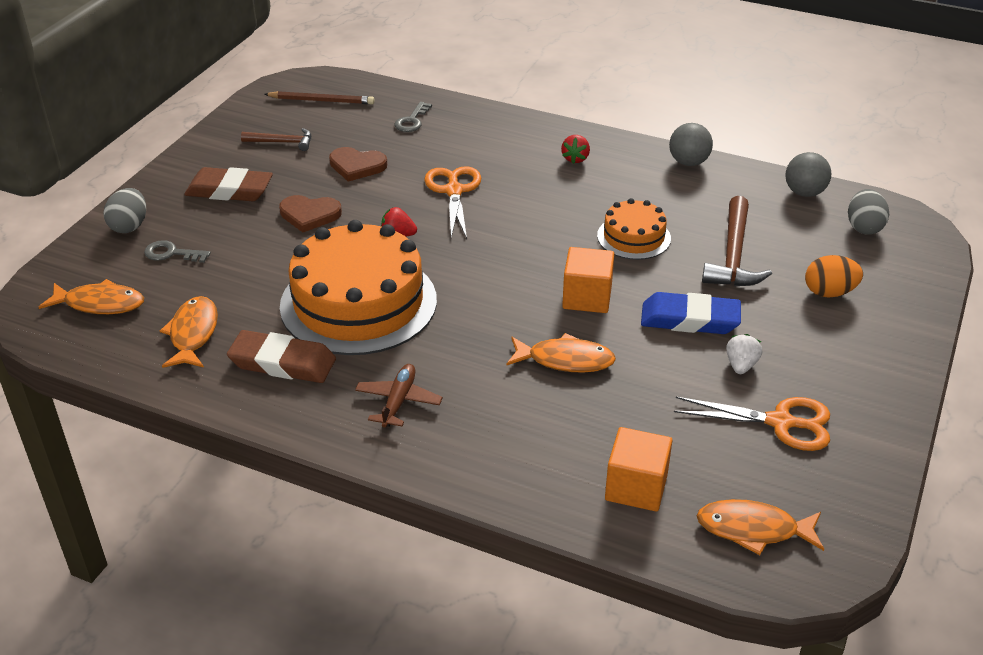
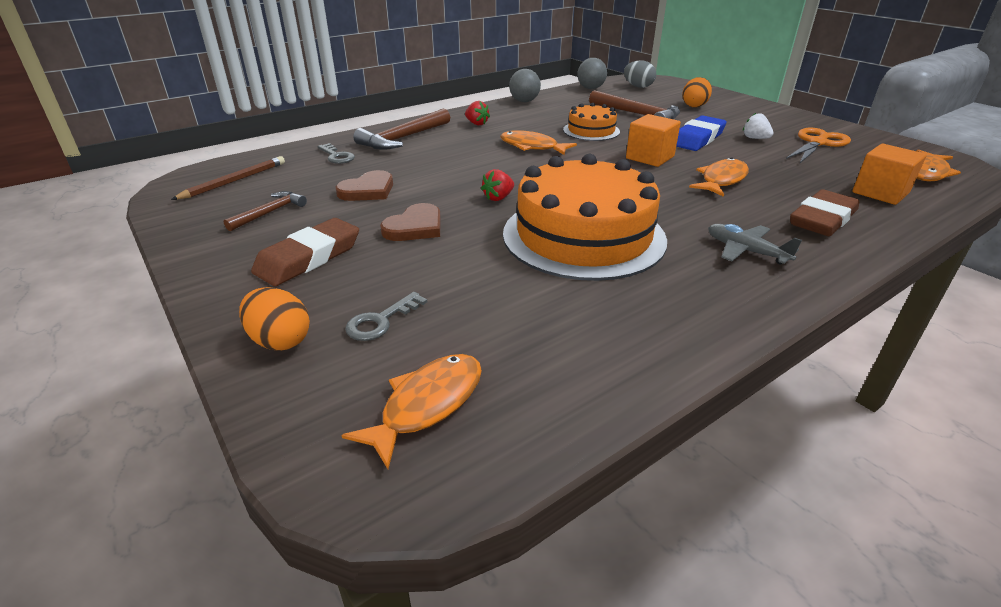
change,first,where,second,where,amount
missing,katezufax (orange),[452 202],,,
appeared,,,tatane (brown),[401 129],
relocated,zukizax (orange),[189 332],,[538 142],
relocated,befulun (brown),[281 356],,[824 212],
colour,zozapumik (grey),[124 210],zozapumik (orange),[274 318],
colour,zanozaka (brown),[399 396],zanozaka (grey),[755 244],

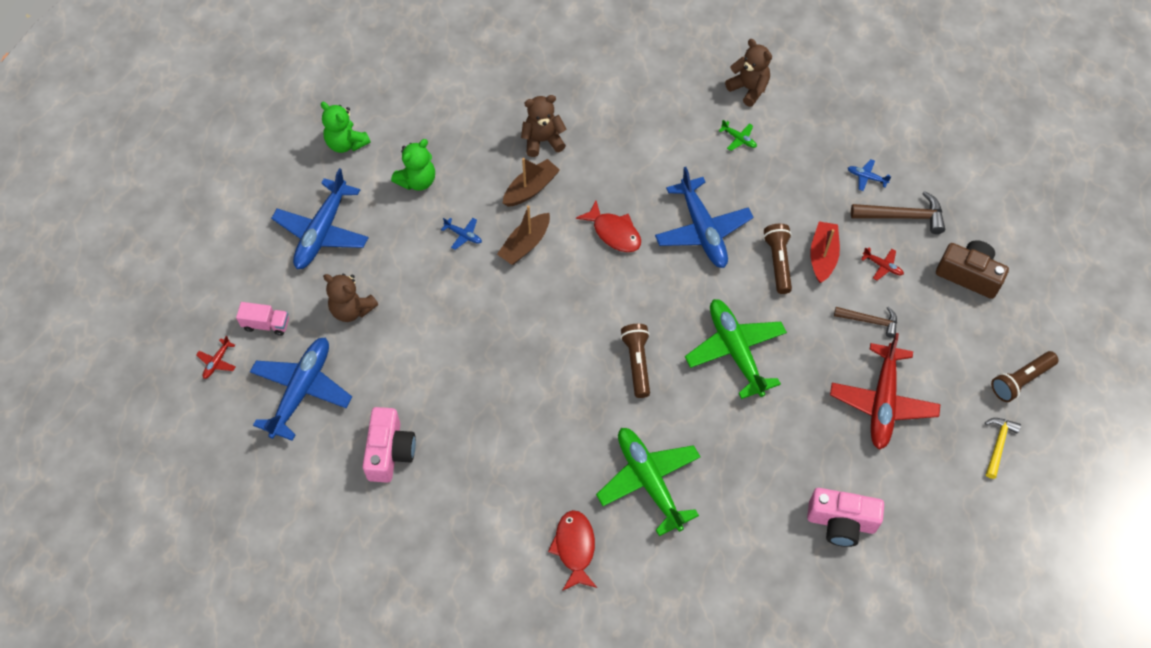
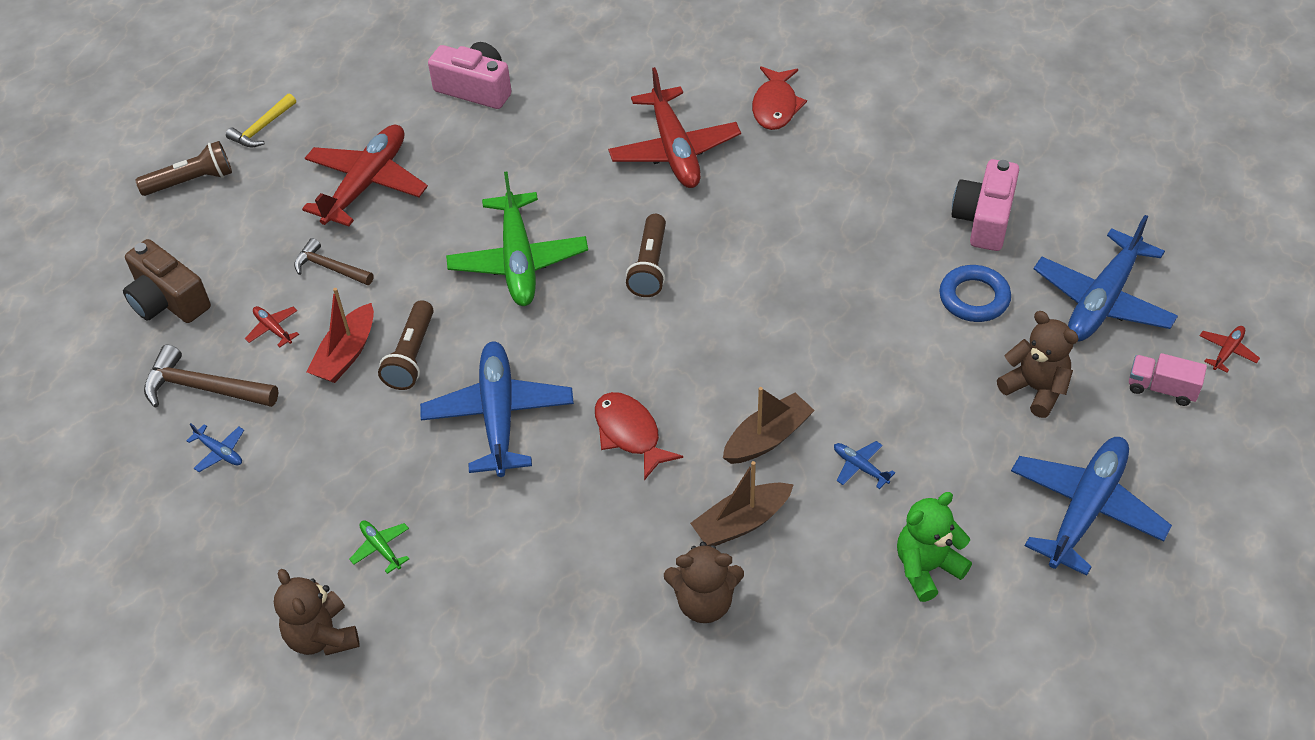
change,first,where,second,where,amount
missing,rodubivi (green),[346 127],,,
appeared,,,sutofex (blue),[975 293],
colour,zanozaka (green),[648 482],zanozaka (red),[674 127],

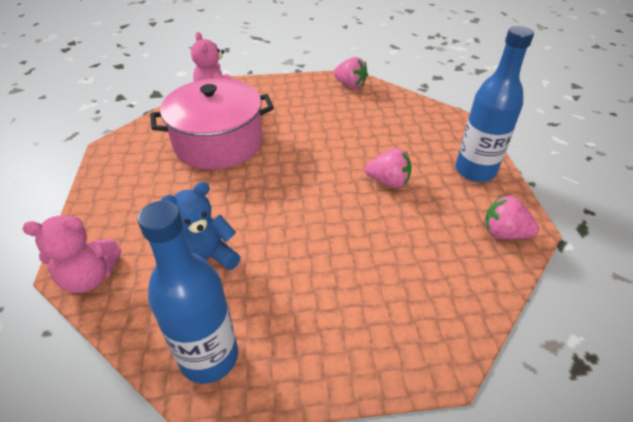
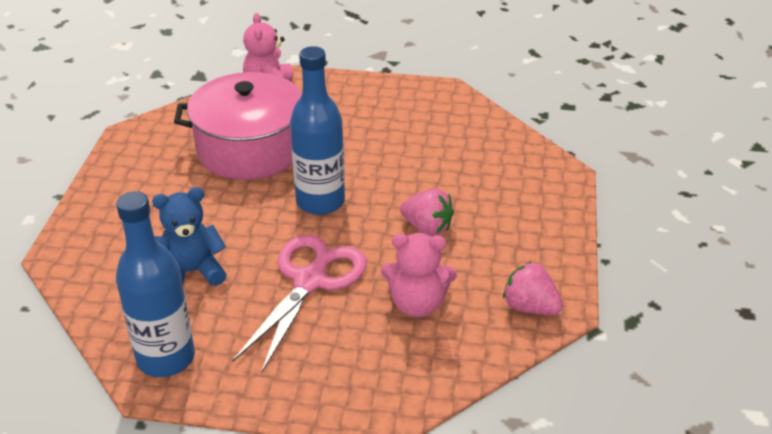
change,first,where,second,where,amount
missing,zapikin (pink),[350 73],,,
appeared,,,katezufax (pink),[299 304],
relocated,rodubivi (pink),[71 254],,[419 275],
relocated,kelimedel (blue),[495 104],,[317 130],

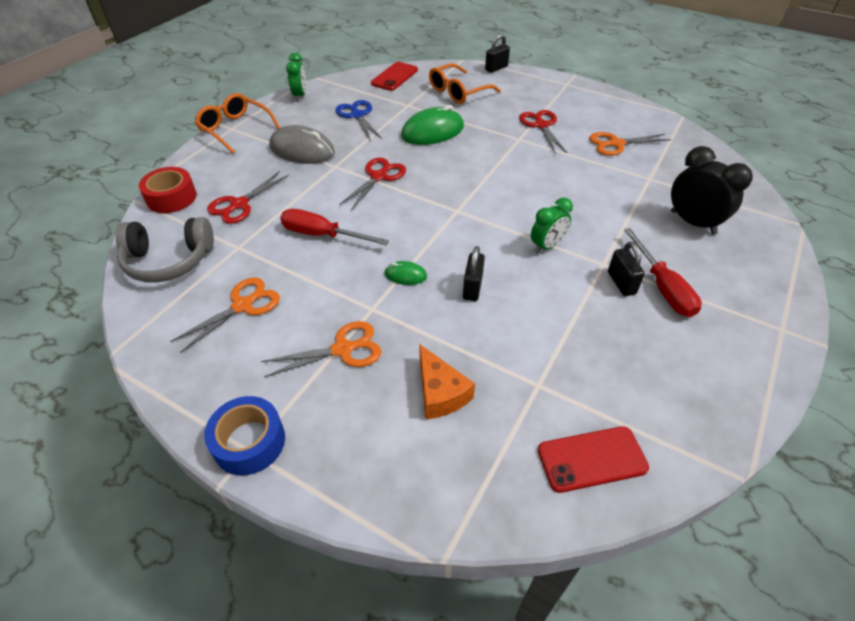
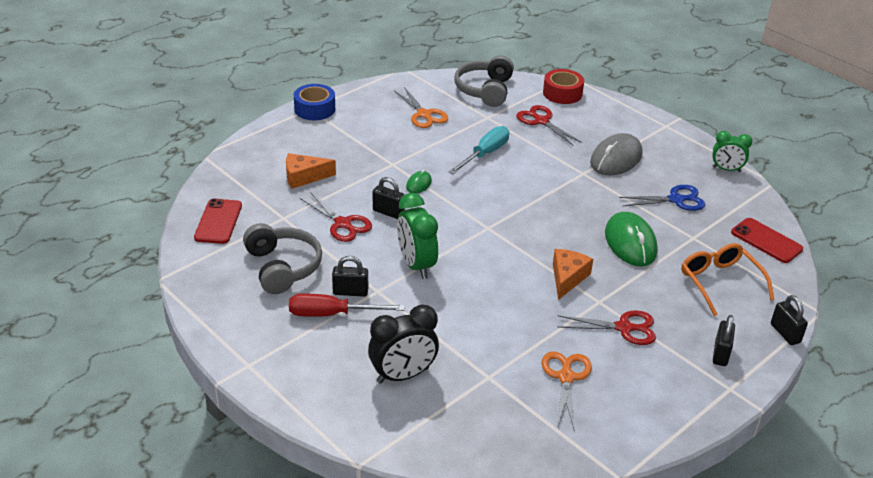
change,first,where,second,where,amount
missing,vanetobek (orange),[238 123],,,
missing,katezufax (orange),[321 349],,,
appeared,,,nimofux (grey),[282 258],
appeared,,,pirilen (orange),[573 274],
appeared,,,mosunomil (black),[724 340],
relocated,katezufax (red),[372 184],,[336 217],
colour,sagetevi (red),[334 227],sagetevi (turquoise),[479 150],
size,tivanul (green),[552 225],,[417 236],x1.53

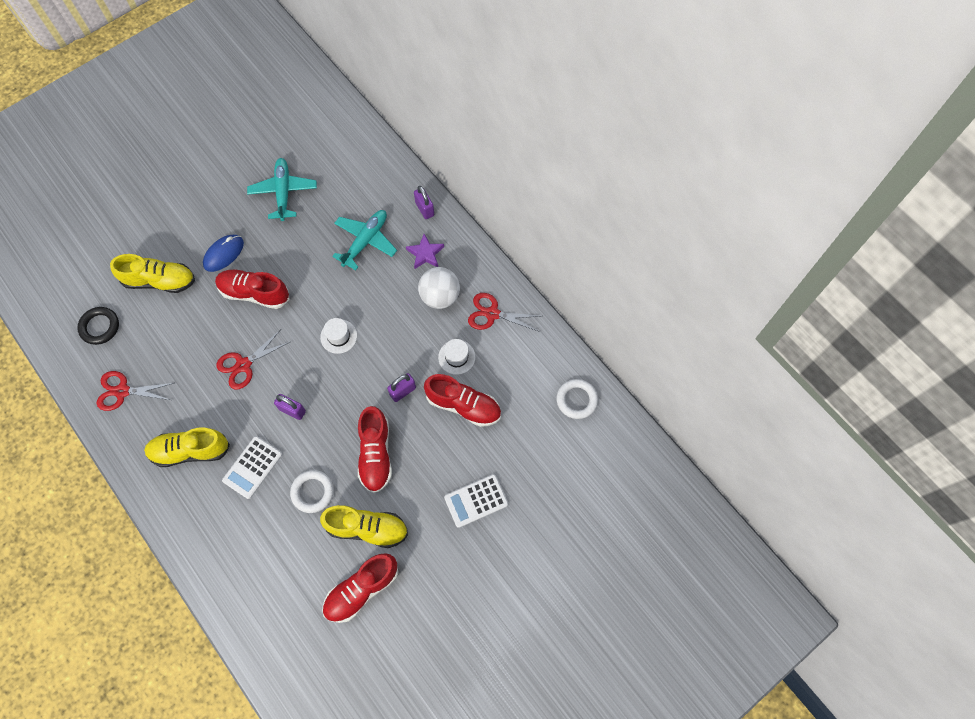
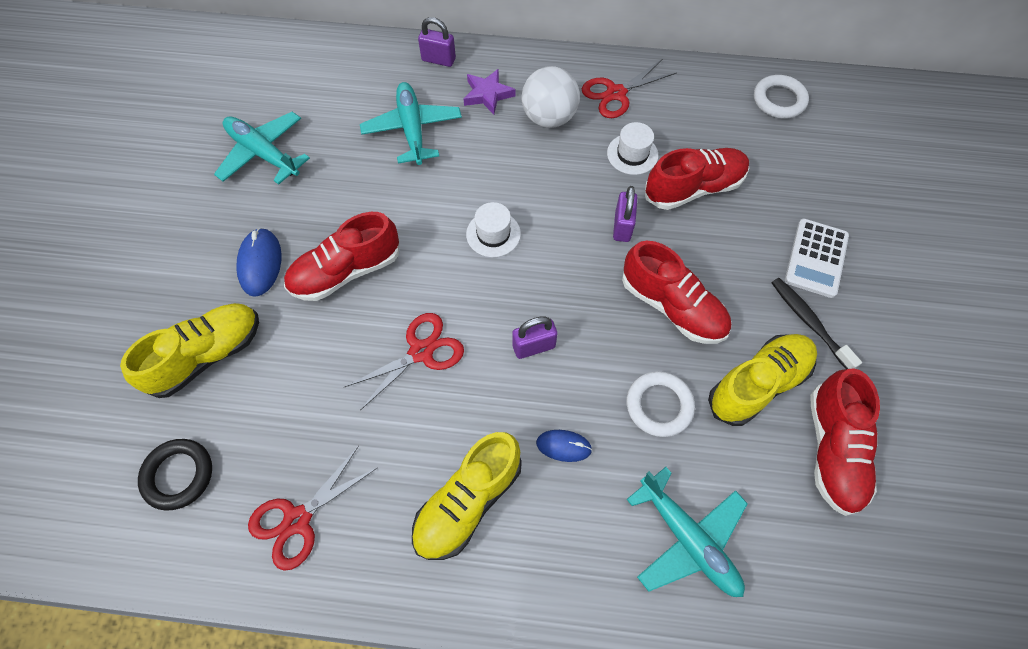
change,first,where,second,where,amount
appeared,,,zanozaka (turquoise),[687 532],
appeared,,,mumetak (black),[817 323],
exchanged,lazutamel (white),[252 467],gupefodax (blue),[564 446],
spun,katezufax (red),[253 359],,[404 361],135 degrees counterclockwise

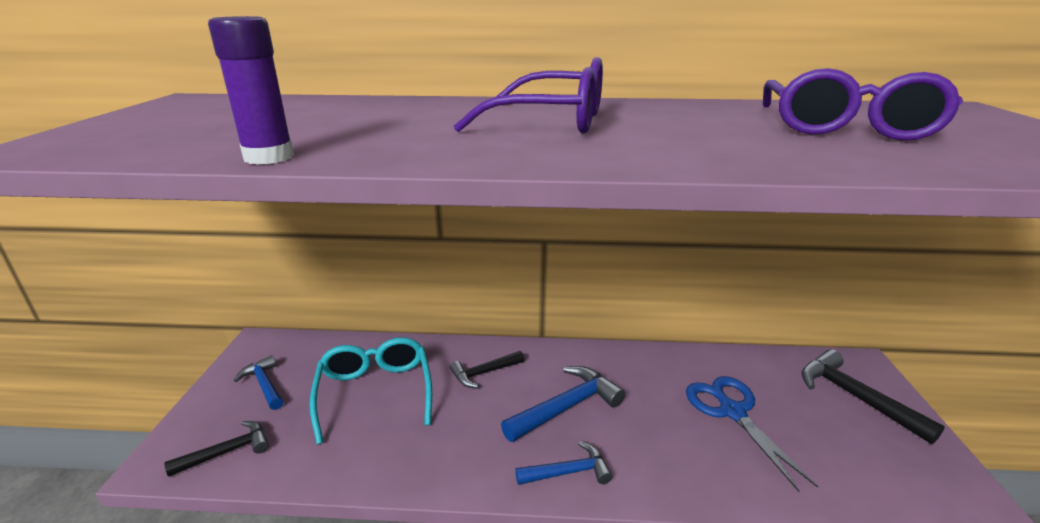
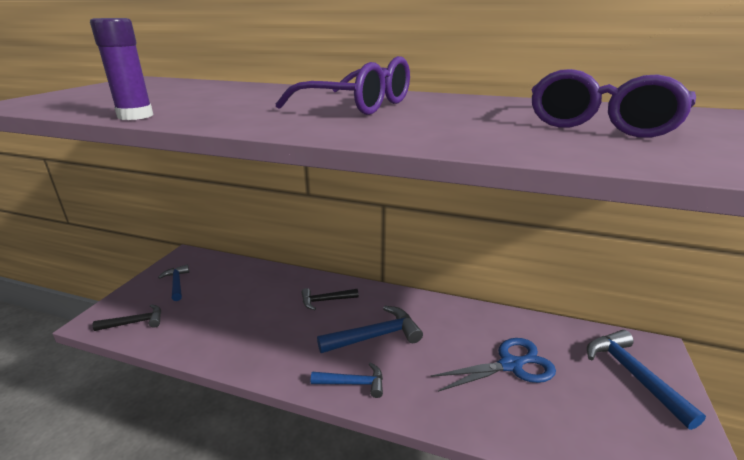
change,first,where,second,where,amount
missing,vanetobek (turquoise),[370 391],,,
colour,tatane (black),[873 396],tatane (blue),[646 380],
spun,katezufax (blue),[752 434],,[493 365],75 degrees clockwise

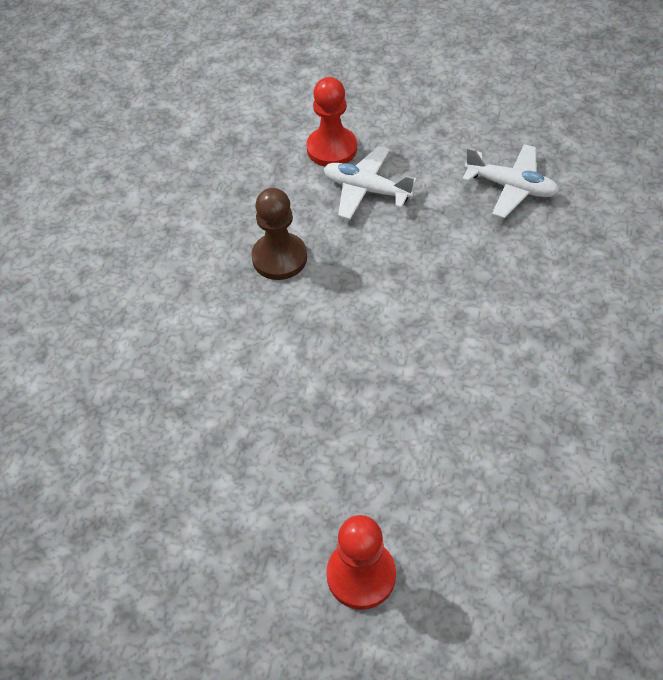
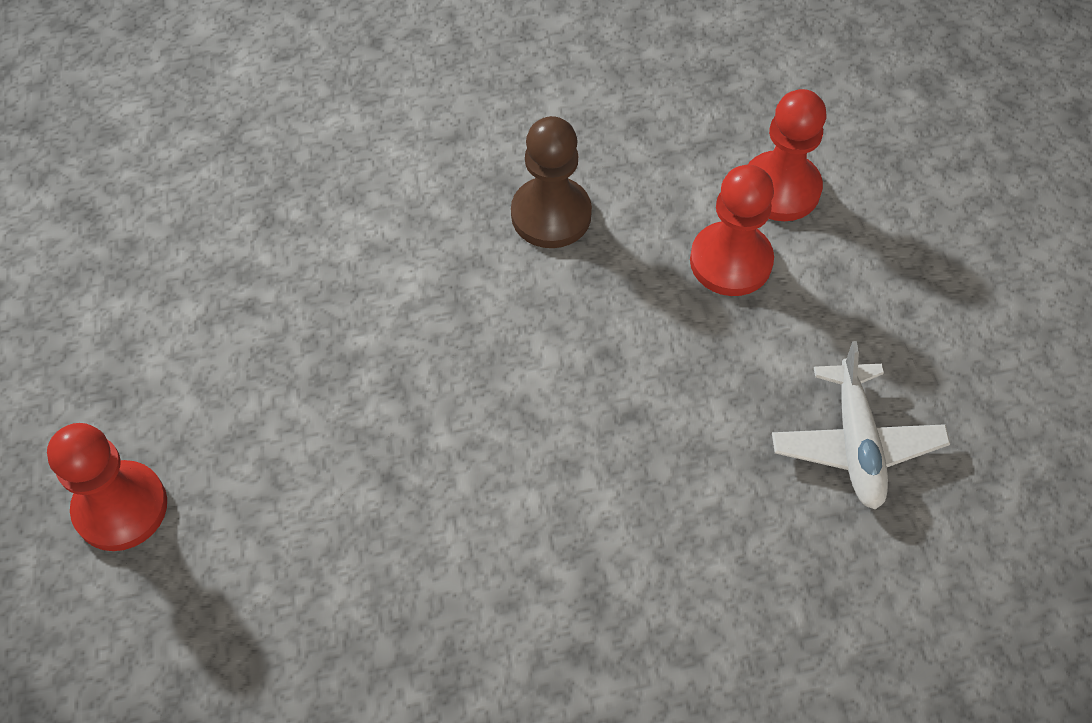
change,first,where,second,where,amount
exchanged,zanozaka (white),[370 183],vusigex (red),[732 230],

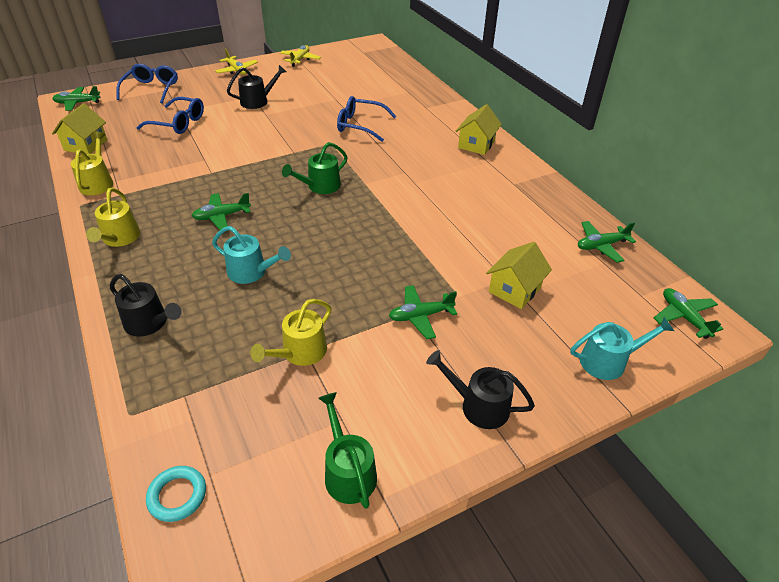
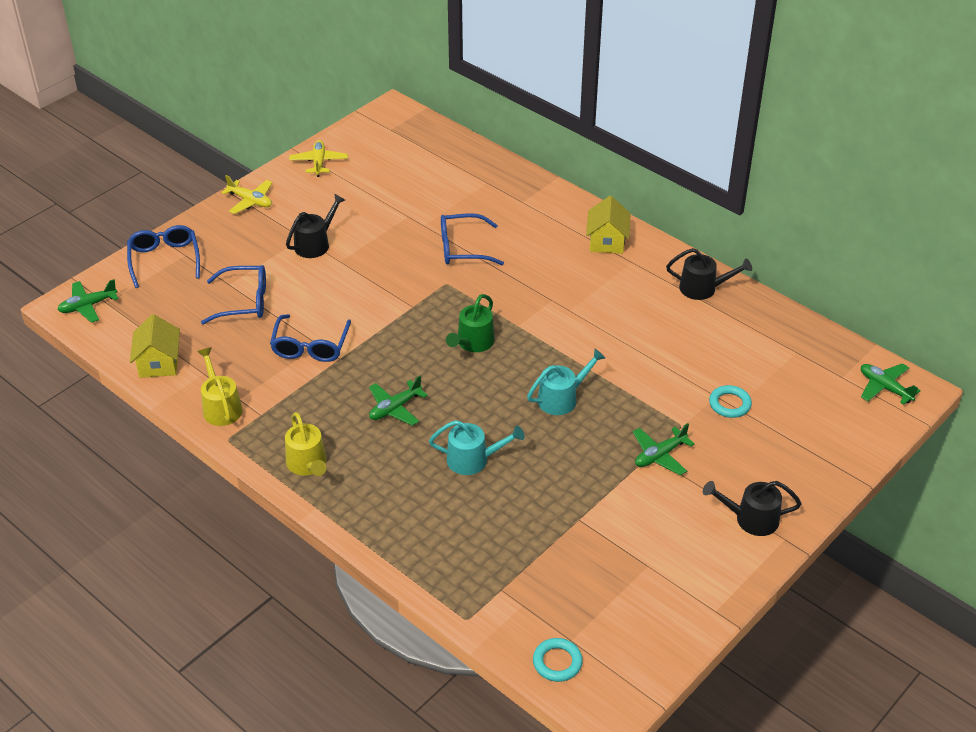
change,first,where,second,where,amount
missing,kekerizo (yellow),[290 332],,,
missing,kekerizo (green),[347 450],,,
missing,zanozaka (green),[607 242],,,
appeared,,,vanetobek (blue),[310 338],
relocated,kekerizo (black),[146 305],,[709 274],
relocated,kekerizo (turquoise),[622 348],,[566 382],
exchanged,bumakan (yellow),[519 275],sutofex (turquoise),[730 401],

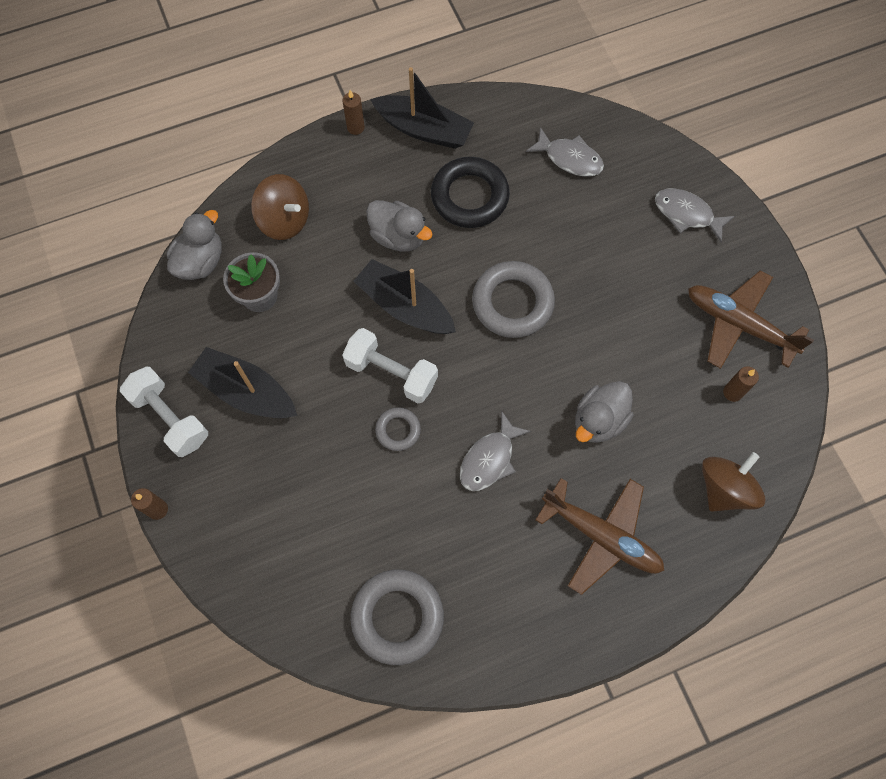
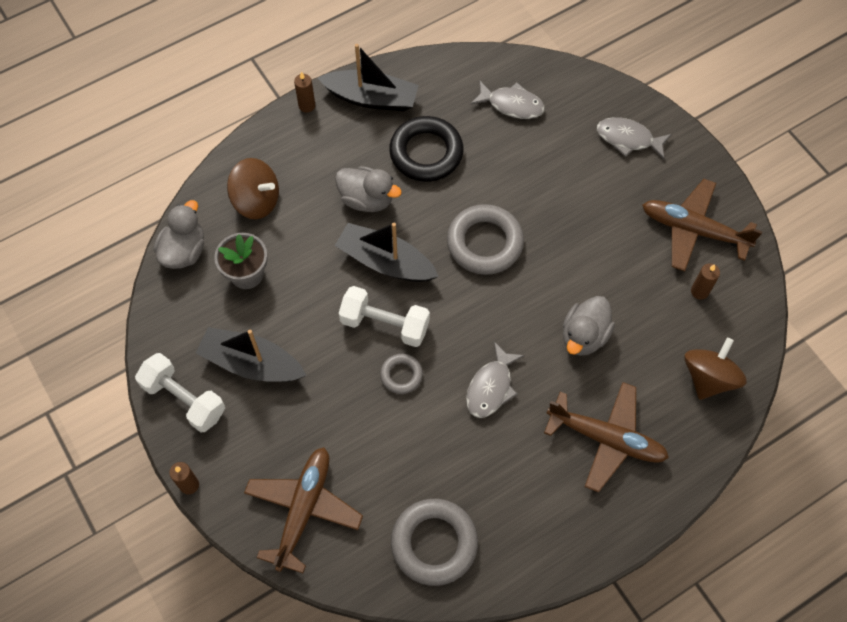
change,first,where,second,where,amount
appeared,,,zanozaka (brown),[303 510],

